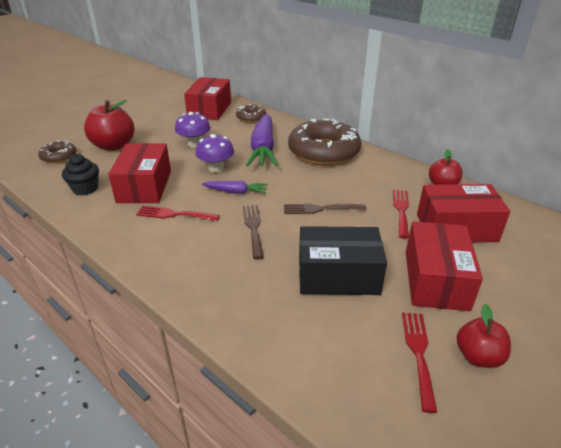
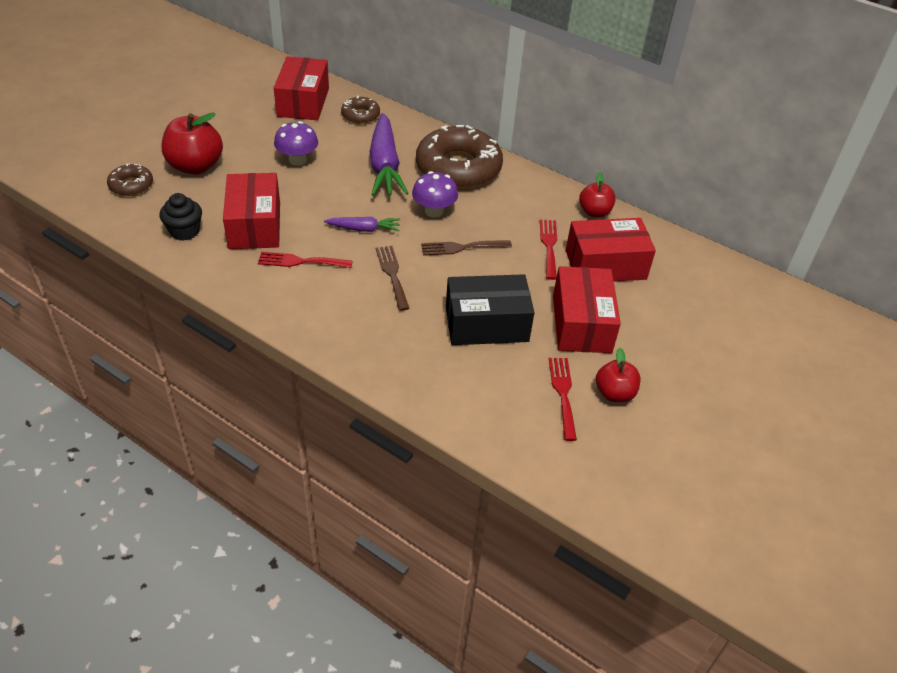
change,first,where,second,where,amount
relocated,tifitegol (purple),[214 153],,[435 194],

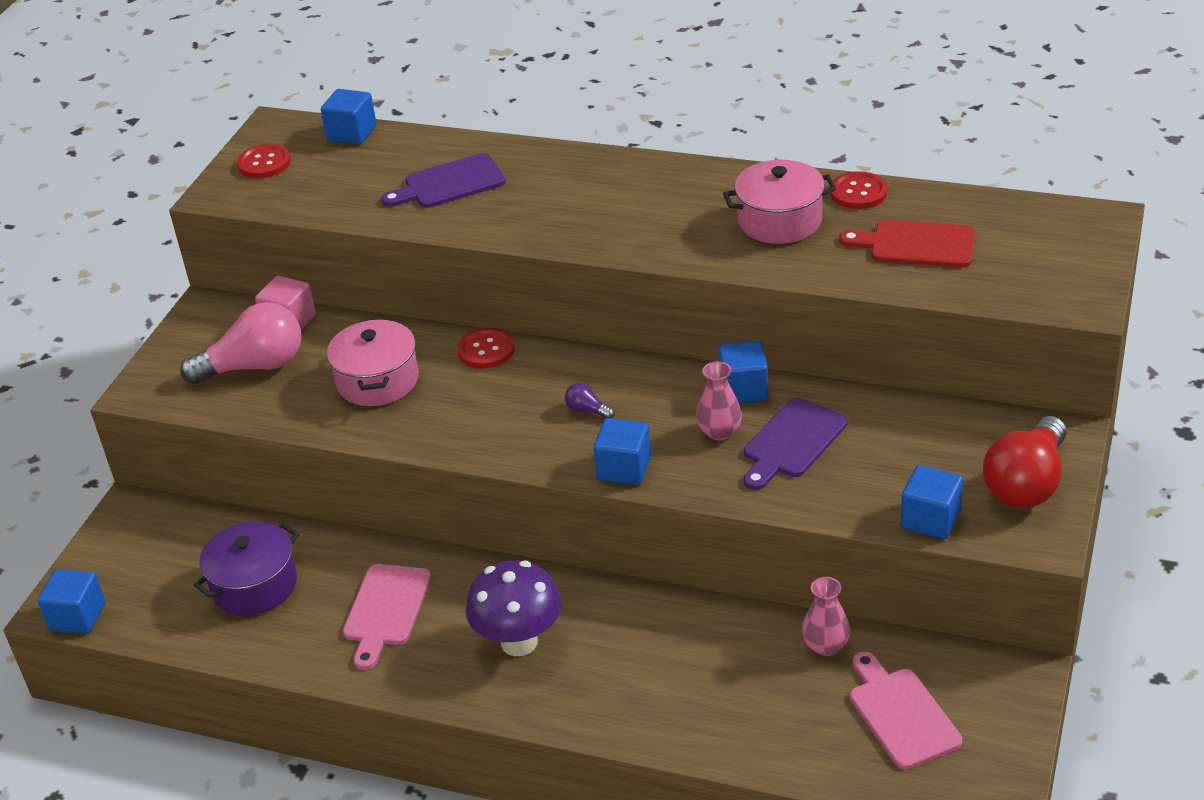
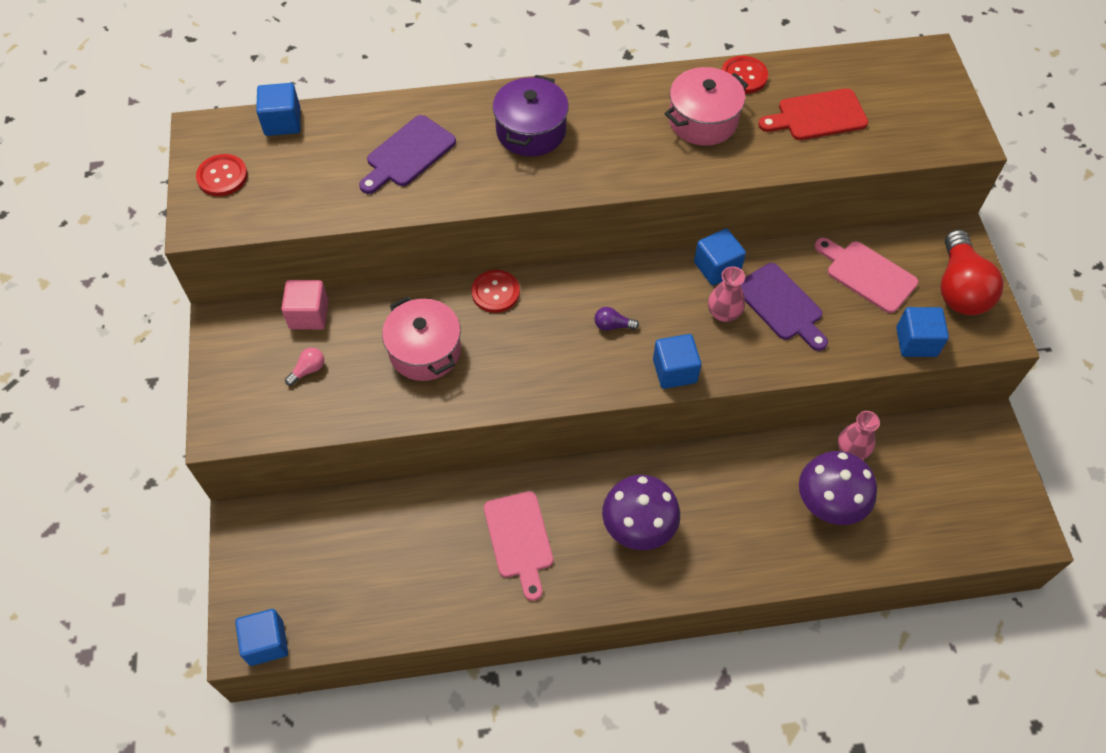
change,first,where,second,where,amount
appeared,,,tifitegol (purple),[838 488],
relocated,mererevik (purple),[246 568],,[531 115],
relocated,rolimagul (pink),[906 710],,[866 275],
spun,rolimagul (purple),[796 443],,[784 307],45 degrees counterclockwise
size,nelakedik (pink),[240 343],,[304 367],x0.41

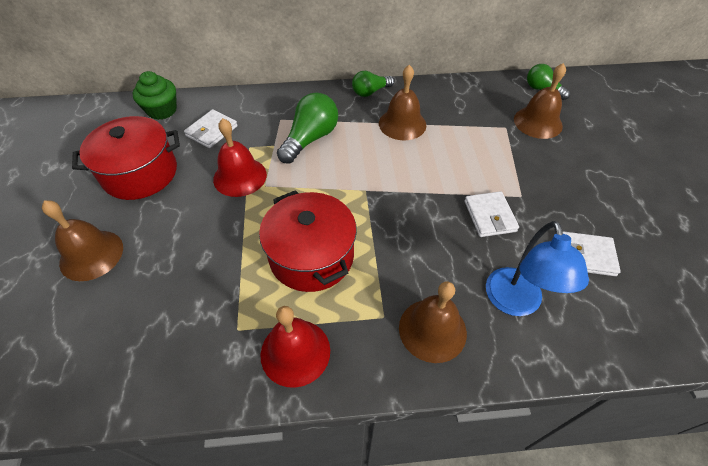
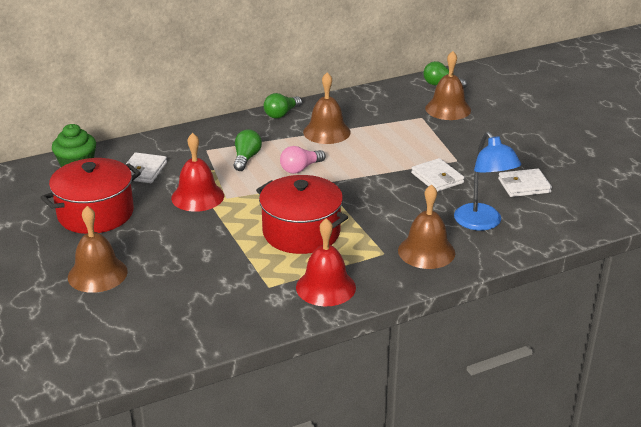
change,first,where,second,where,amount
appeared,,,nelakedik (pink),[302 160],
size,nelakedik (green),[307 127],,[248 150],x0.63

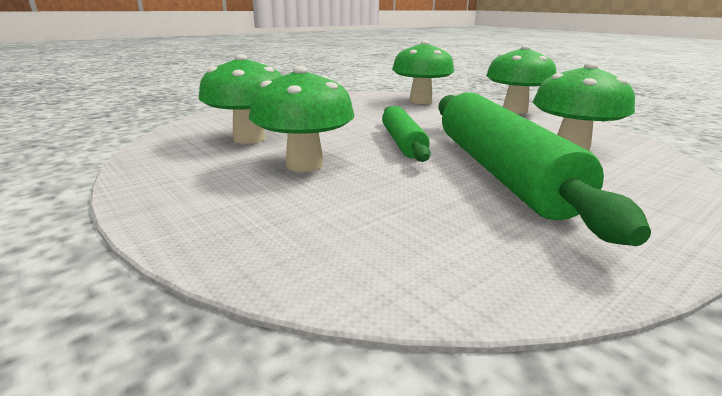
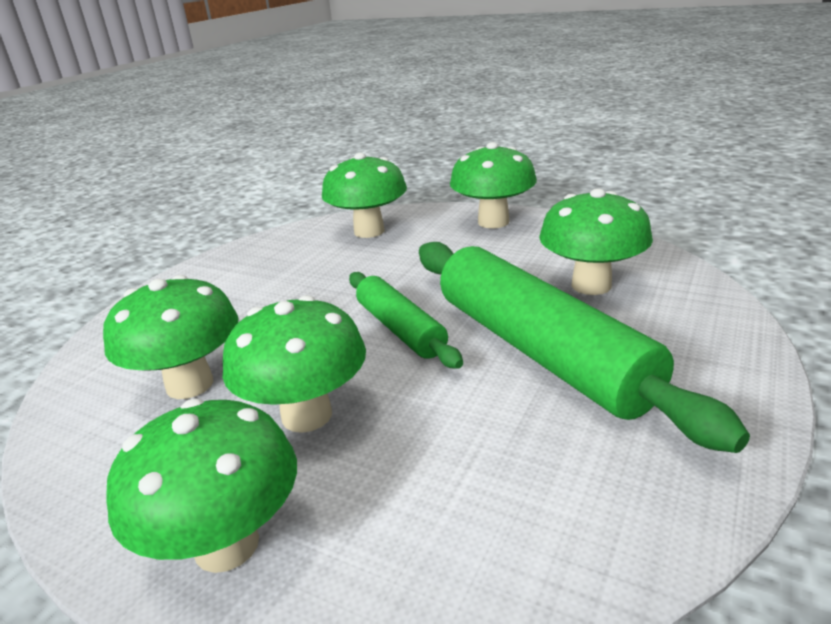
change,first,where,second,where,amount
appeared,,,tifitegol (green),[201 486],

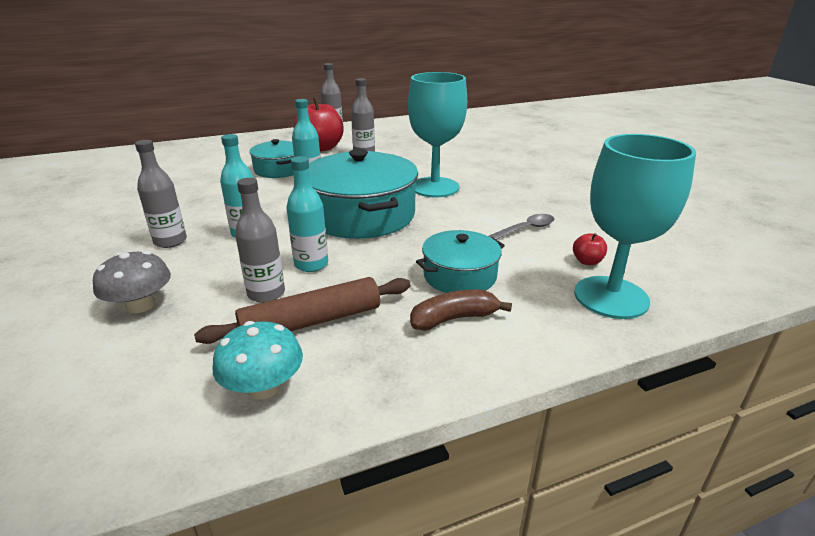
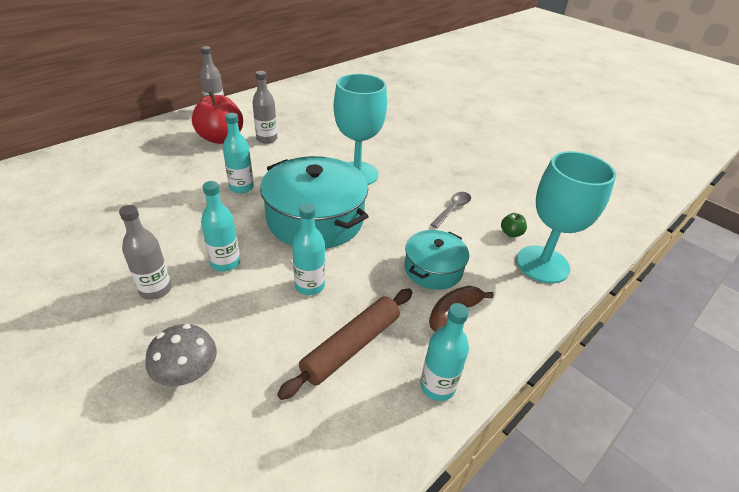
change,first,where,second,where,amount
missing,tifitegol (turquoise),[258 360],,,
missing,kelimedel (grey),[260 240],,,
missing,mererevik (turquoise),[271 158],,,
appeared,,,kelimedel (turquoise),[444 352],
colour,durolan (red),[590 249],durolan (green),[514 225],

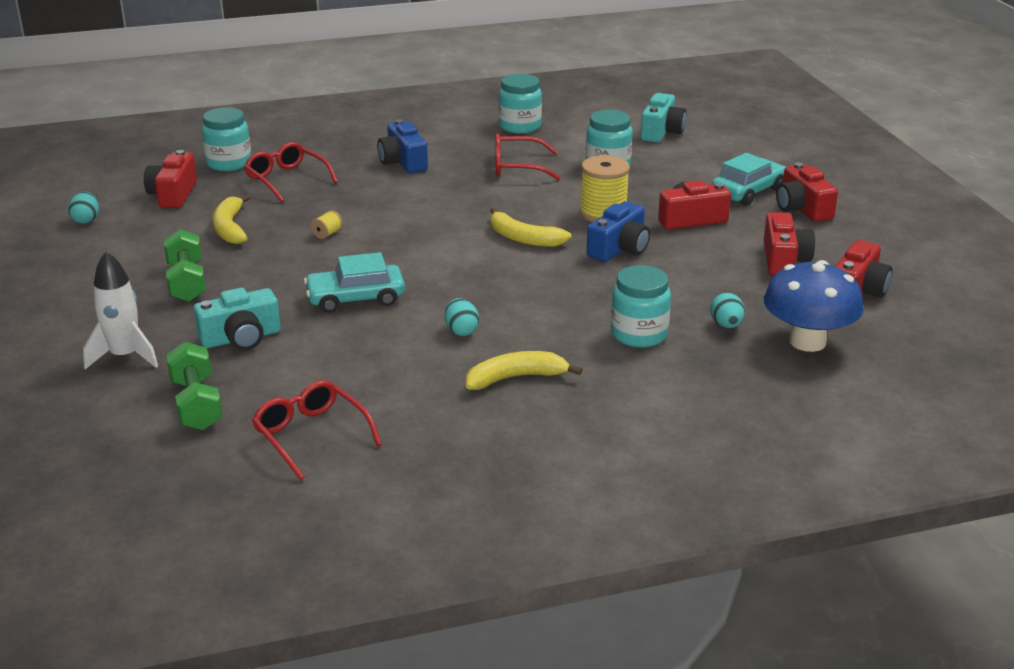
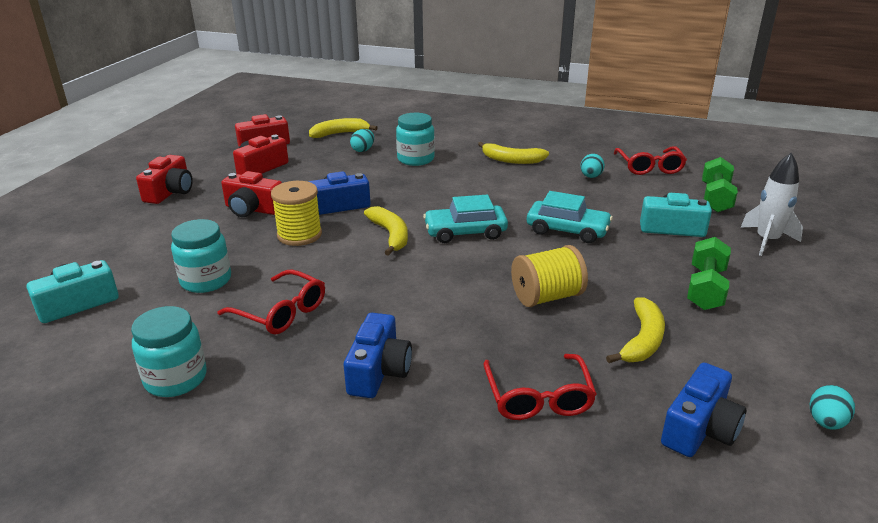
change,first,where,second,where,amount
missing,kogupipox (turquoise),[226 139],,,
relocated,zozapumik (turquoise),[462 317],,[592 166],
relocated,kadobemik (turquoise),[748 179],,[465 219],
exchanged,tifitegol (blue),[814 306],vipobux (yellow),[343 128],
colour,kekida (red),[170 179],kekida (blue),[703 409],
size,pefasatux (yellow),[327 224],,[549 276],x2.27

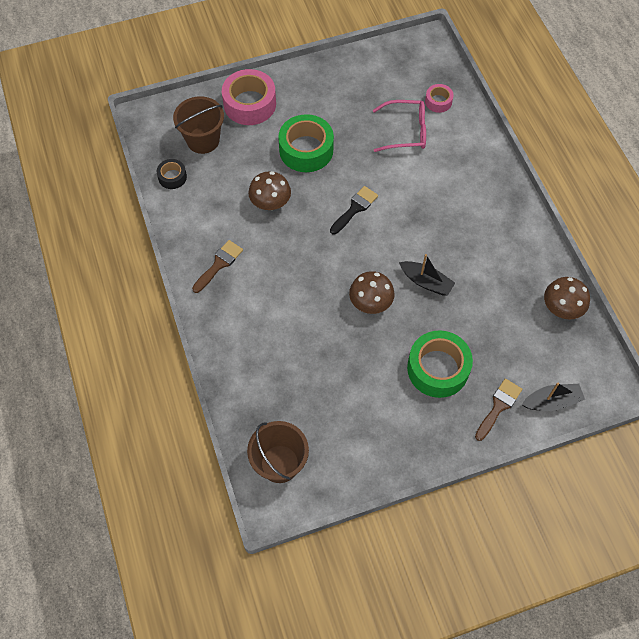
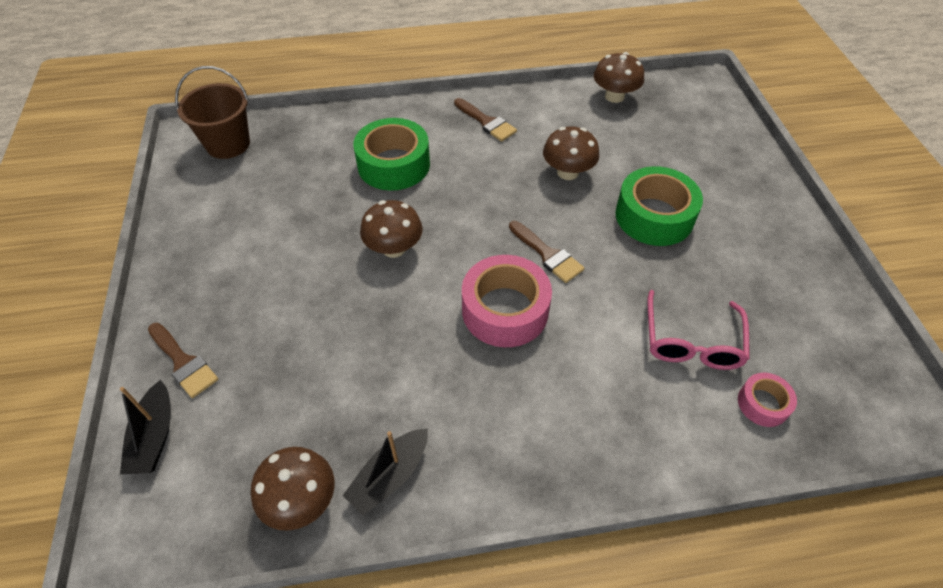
change,first,where,second,where,amount
missing,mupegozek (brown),[198 125],,,
relocated,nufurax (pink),[249 97],,[507 301],
relocated,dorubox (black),[427 275],,[385 472],
relocated,nufurax (green),[440 364],,[391 154],
exchanged,nufurax (black),[171 174],tifitegol (brown),[619 77],
colour,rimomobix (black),[354 210],rimomobix (brown),[547 252],

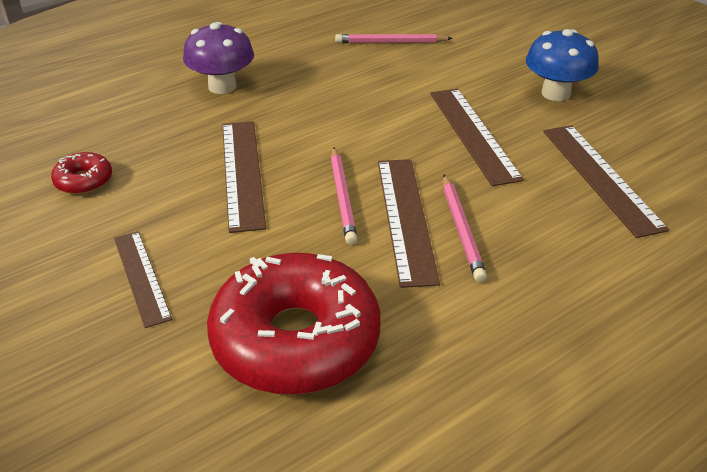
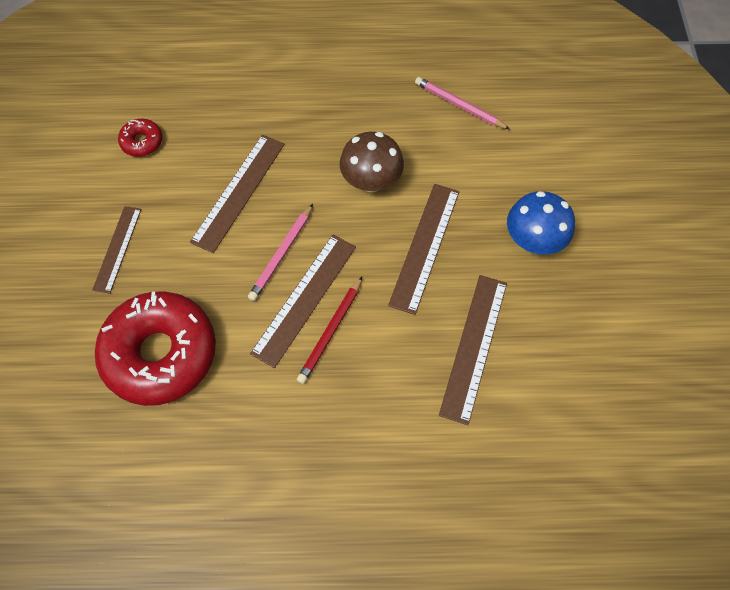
change,first,where,second,where,amount
missing,tifitegol (purple),[218 58],,,
appeared,,,tifitegol (brown),[372 162],
colour,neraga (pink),[465 228],neraga (red),[329 330],

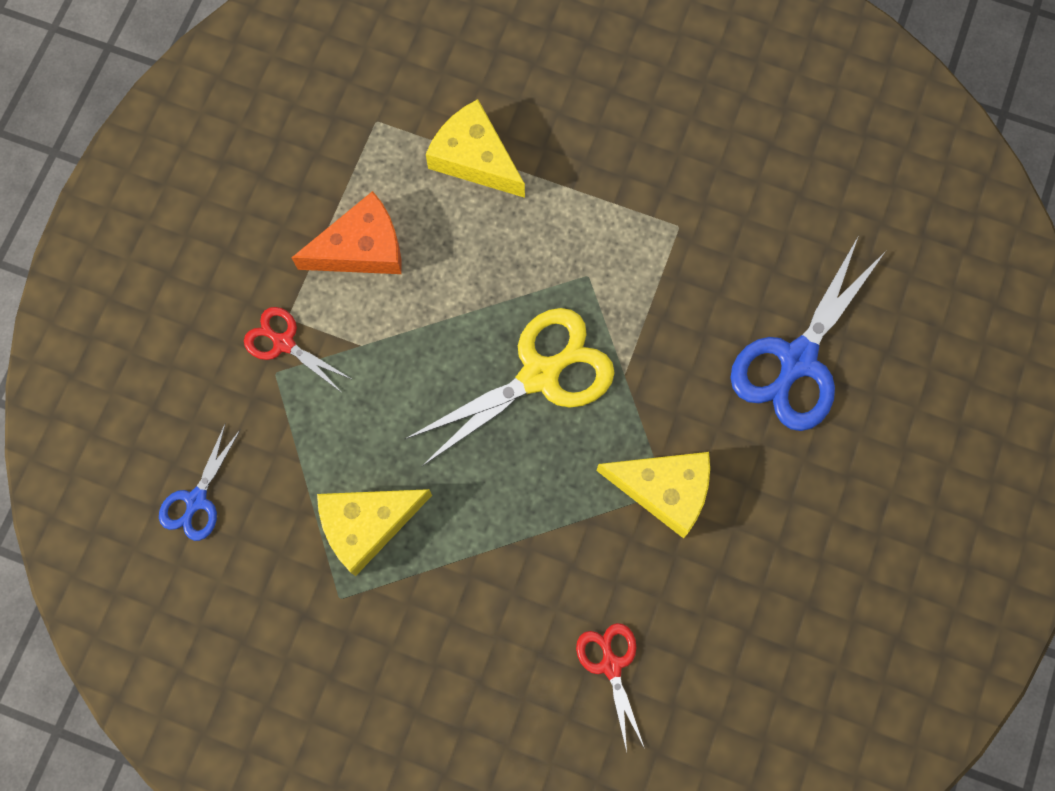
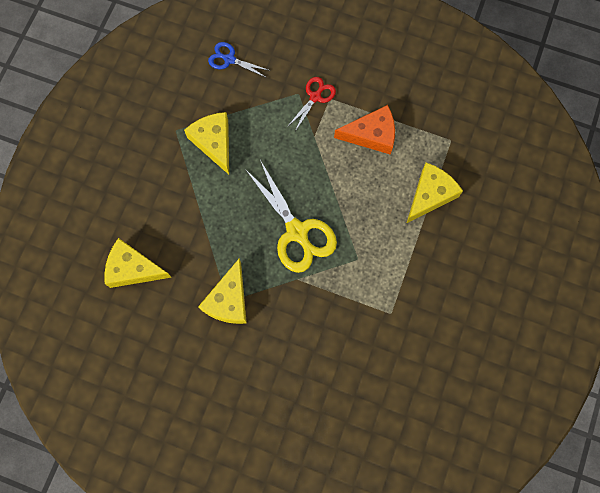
change,first,where,second,where,amount
missing,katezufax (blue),[808 334],,,
exchanged,katezufax (red),[610 687],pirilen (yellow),[138 263],
spun,pirilen (orange),[346 232],,[364 130],75 degrees counterclockwise

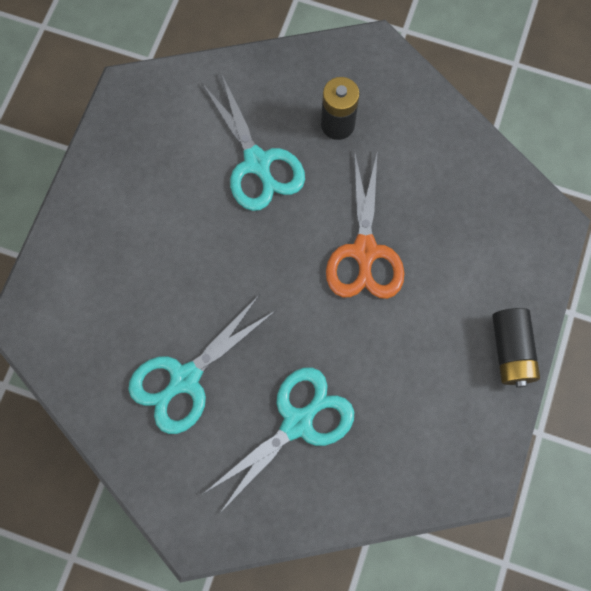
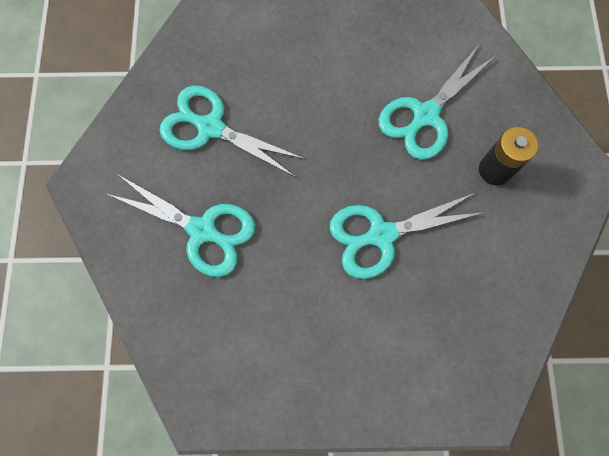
change,first,where,second,where,amount
missing,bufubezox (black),[516 348],,,
colour,katezufax (orange),[365 224],katezufax (turquoise),[408 236],

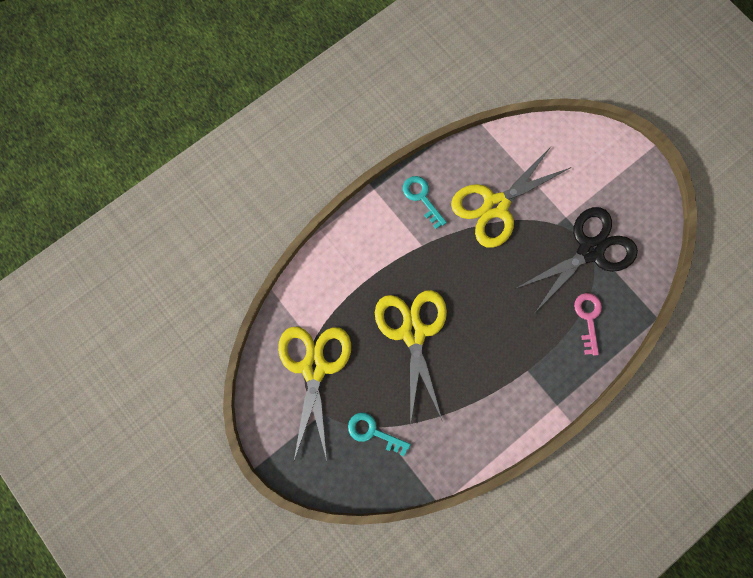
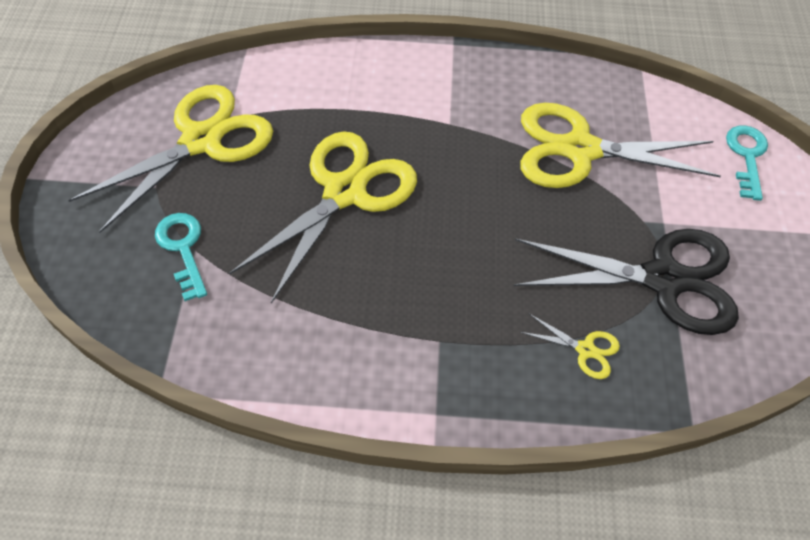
change,first,where,second,where,amount
relocated,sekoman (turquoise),[425 202],,[747 163],
exchanged,sekoman (pink),[588 324],katezufax (yellow),[570 346],

